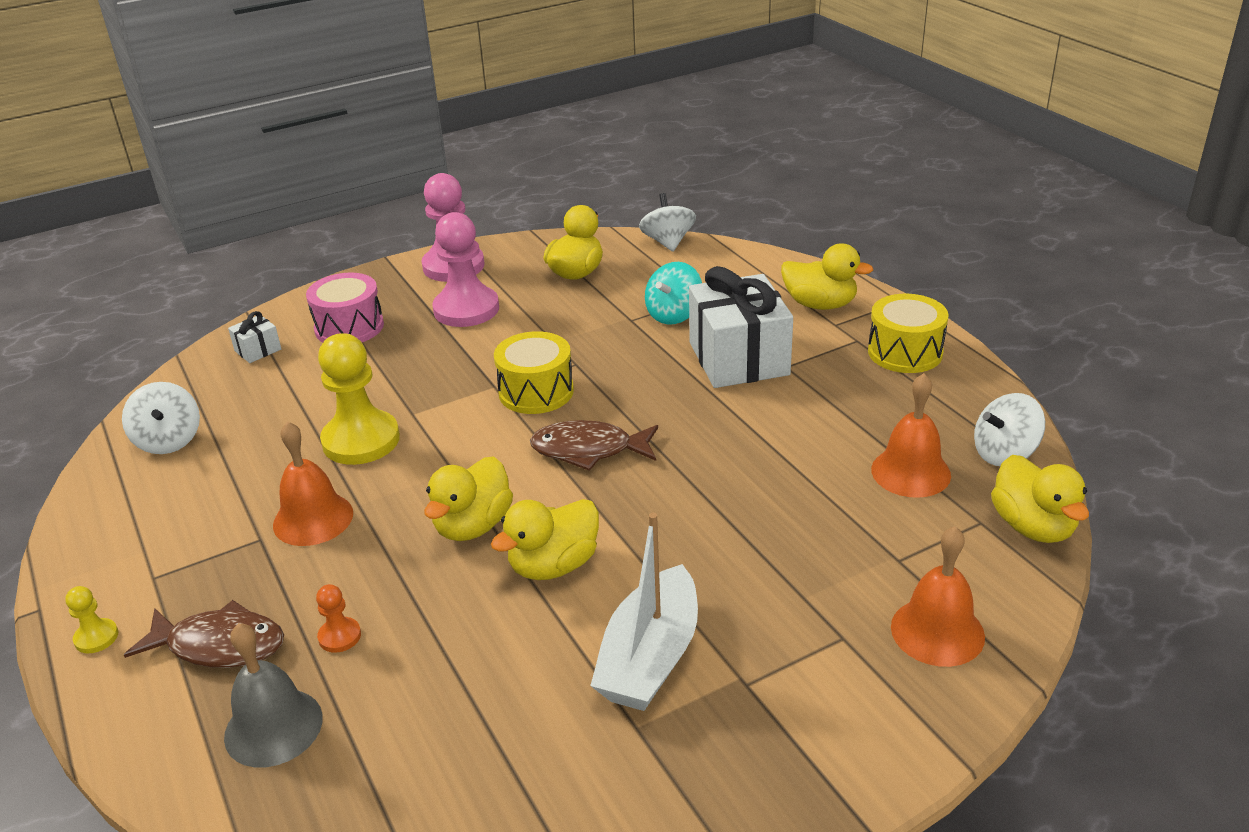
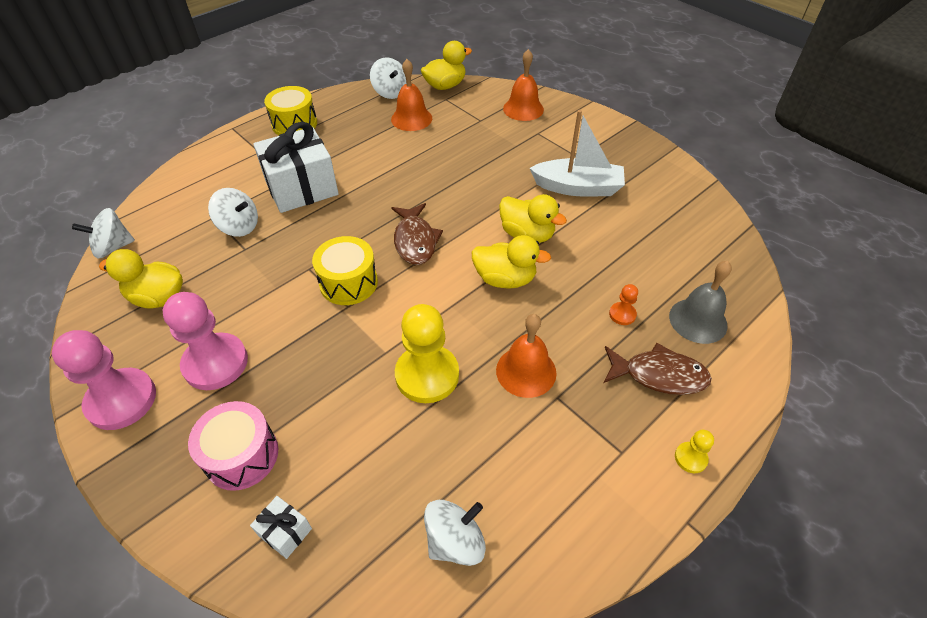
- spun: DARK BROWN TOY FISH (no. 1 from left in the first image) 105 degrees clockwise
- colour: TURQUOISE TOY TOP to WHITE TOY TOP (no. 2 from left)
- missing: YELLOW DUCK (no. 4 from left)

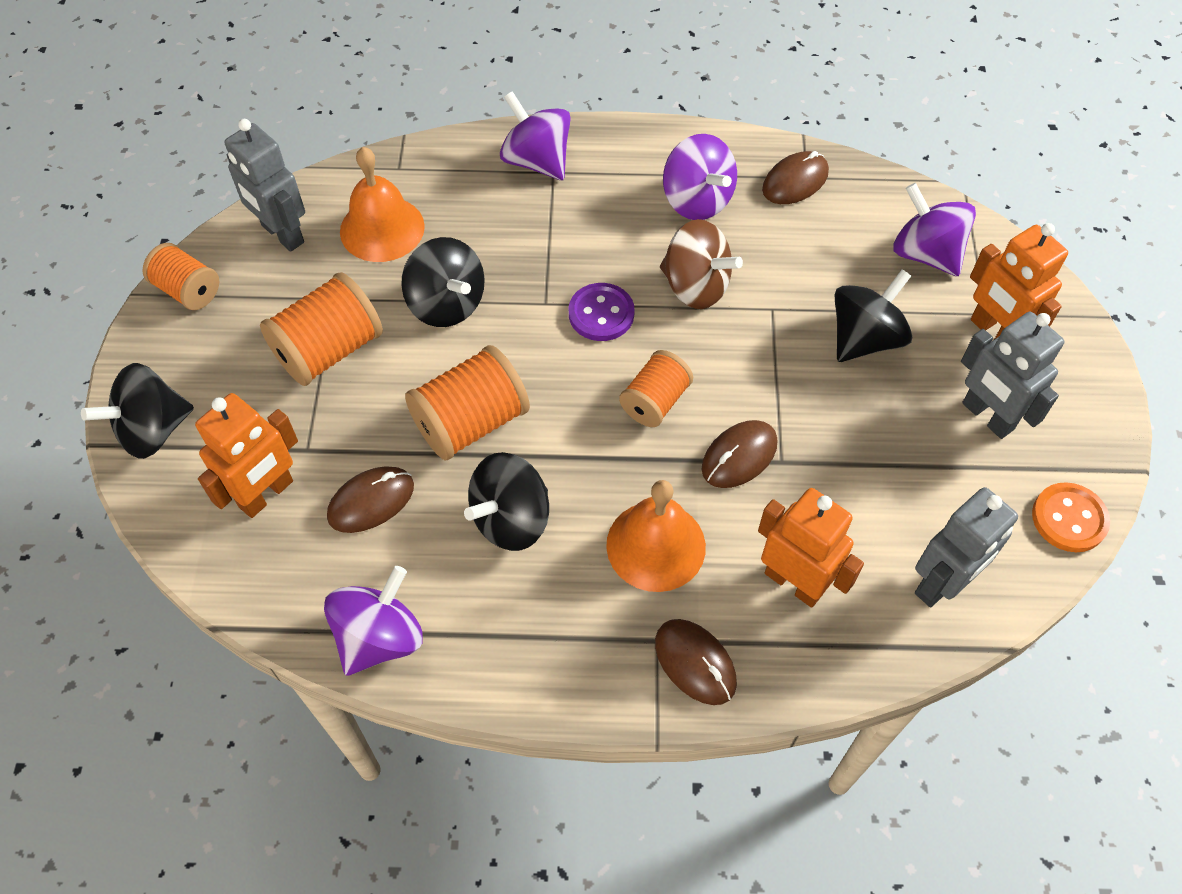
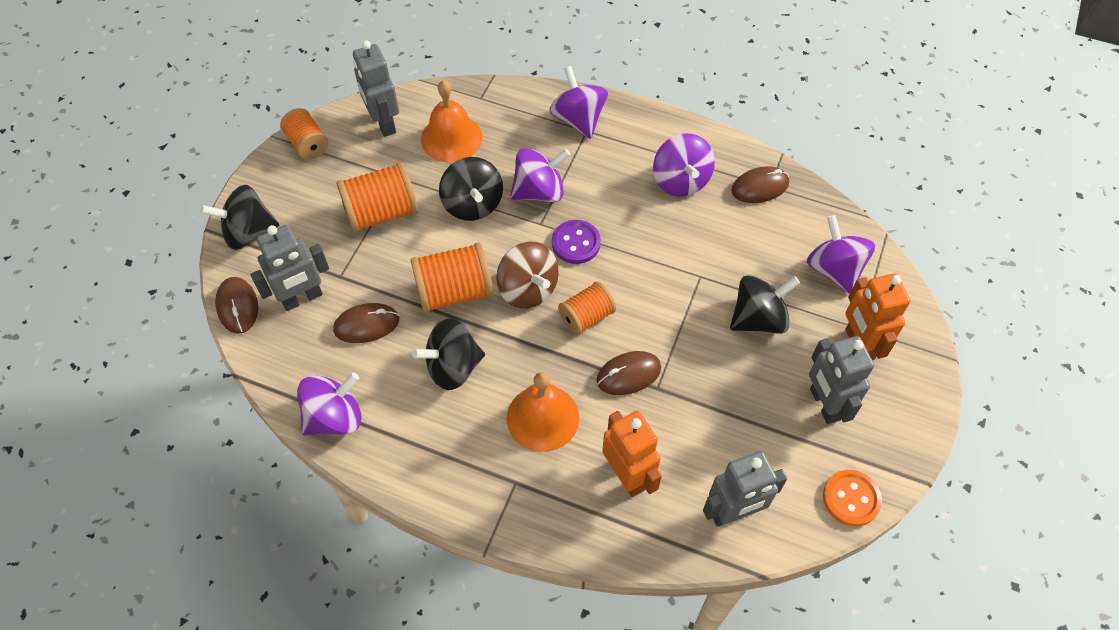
- colour: ORANGE TOY ROBOT (no. 1 from left) to ASH-GREY TOY ROBOT (no. 1 from left)
- relocated: DARK BROWN COMPUTER MOUSE (no. 2 from left in the first image) to DARK BROWN COMPUTER MOUSE (no. 1 from left)
- relocated: DARK BROWN TOY TOP
- appeared: PURPLE TOY TOP (no. 2 from left)

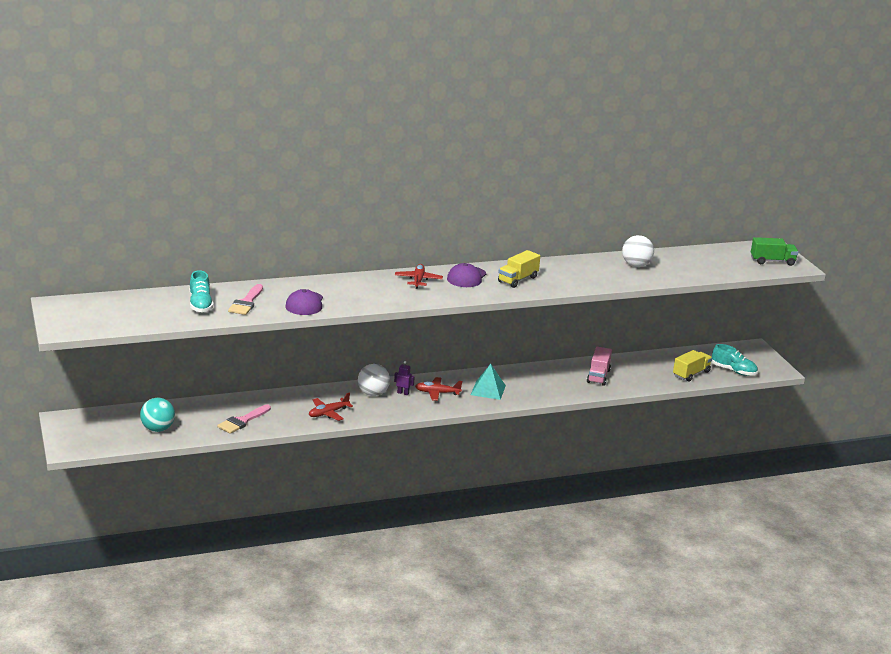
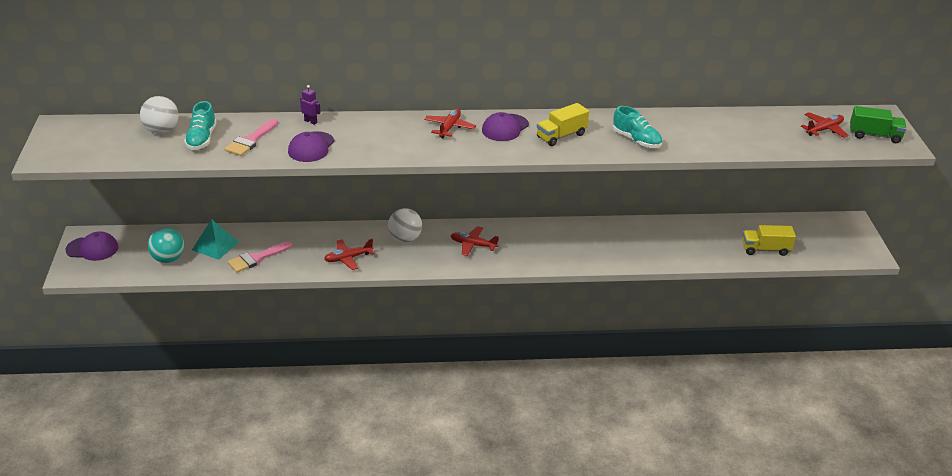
- relocated: PURPLE TOY ROBOT
- relocated: TURQUOISE PYRAMID
- missing: ROSY TRUCK
- relocated: WHITE PLAY BALL (no. 2 from left in the first image) to WHITE PLAY BALL (no. 1 from left)
- spun: YELLOW TRUCK (no. 2 from left) 150 degrees counterclockwise
- relocated: TURQUOISE SHOE (no. 2 from left)
- appeared: PURPLE PEAKED CAP (no. 1 from left)
- appeared: CRIMSON TOY PLANE (no. 4 from left)

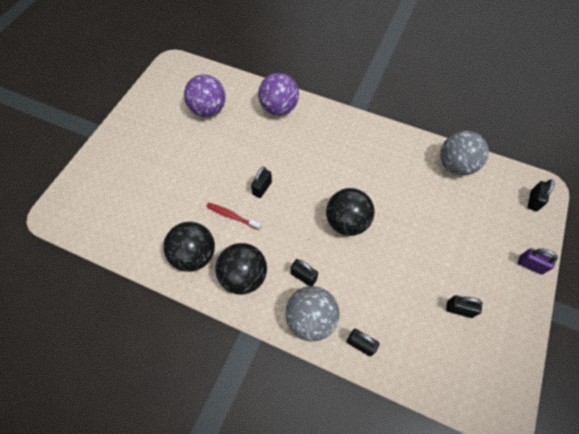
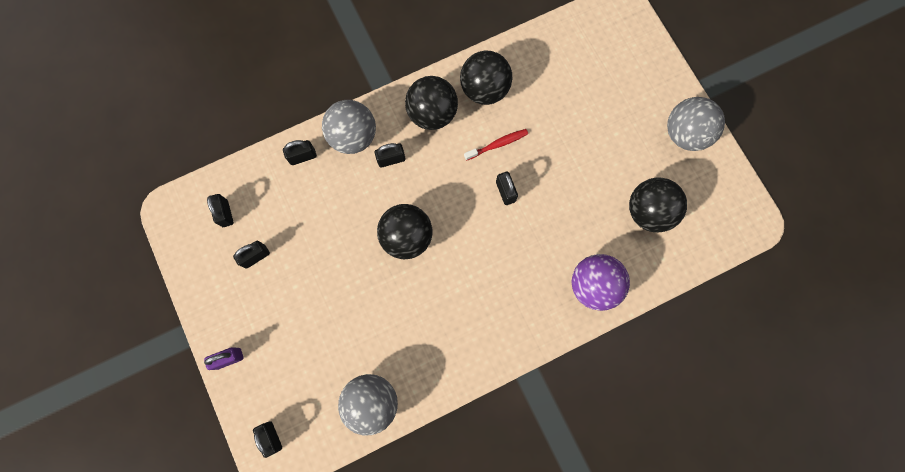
- colour: PURPLE PLAY BALL (no. 1 from left) to BLACK PLAY BALL (no. 4 from left)
- appeared: BLACK LOCK (no. 1 from left)
- appeared: ASH-GREY PLAY BALL (no. 3 from left)

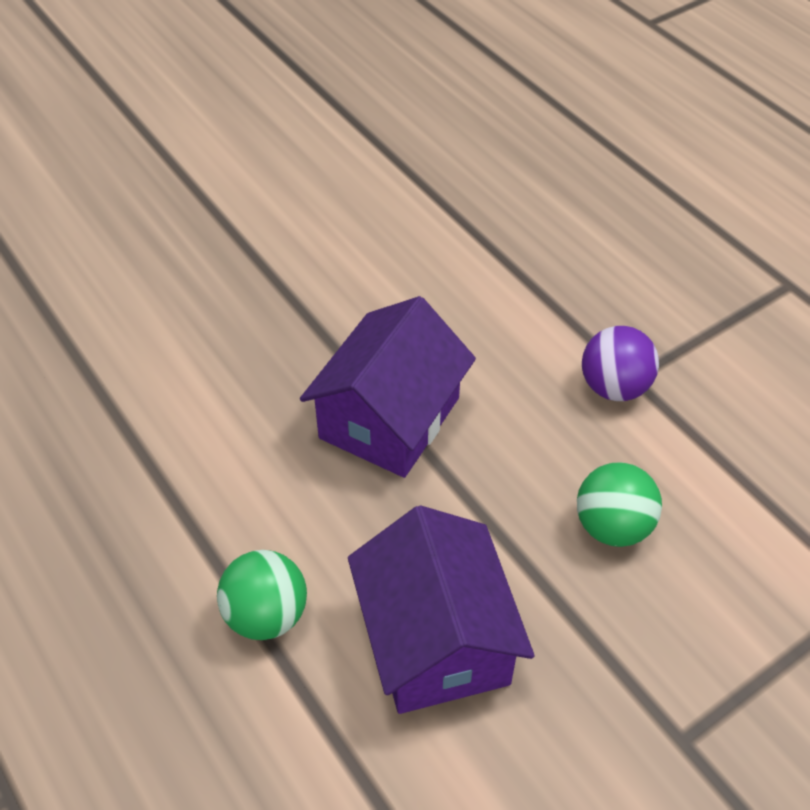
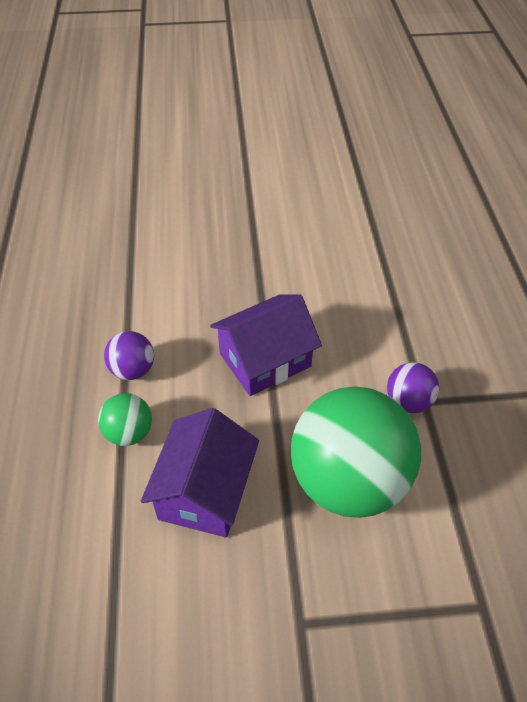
- size: LEAF-GREEN PLAY BALL (no. 2 from left) x2.23
- appeared: PURPLE PLAY BALL (no. 1 from left)

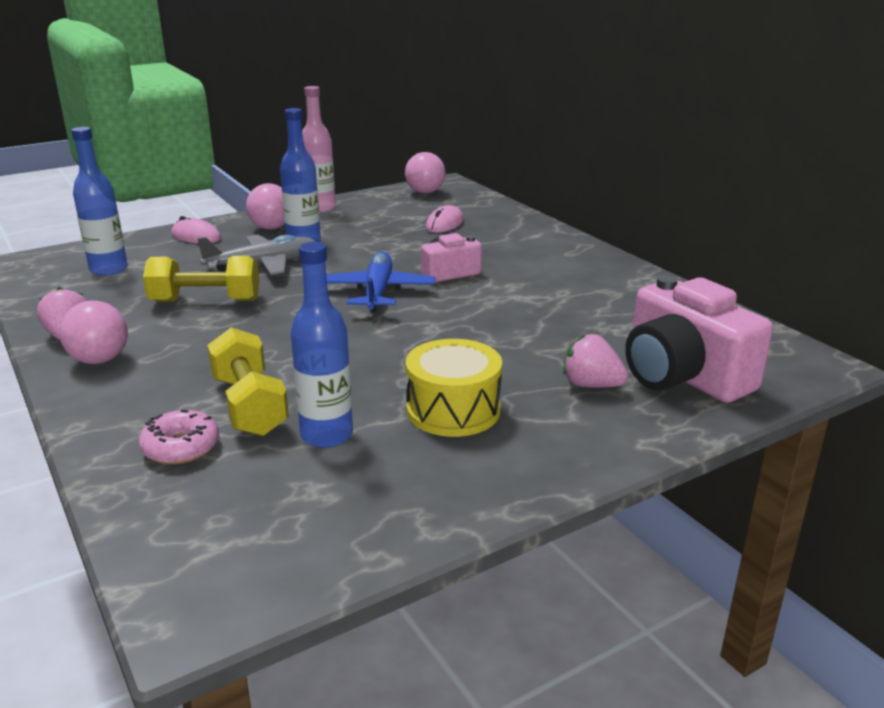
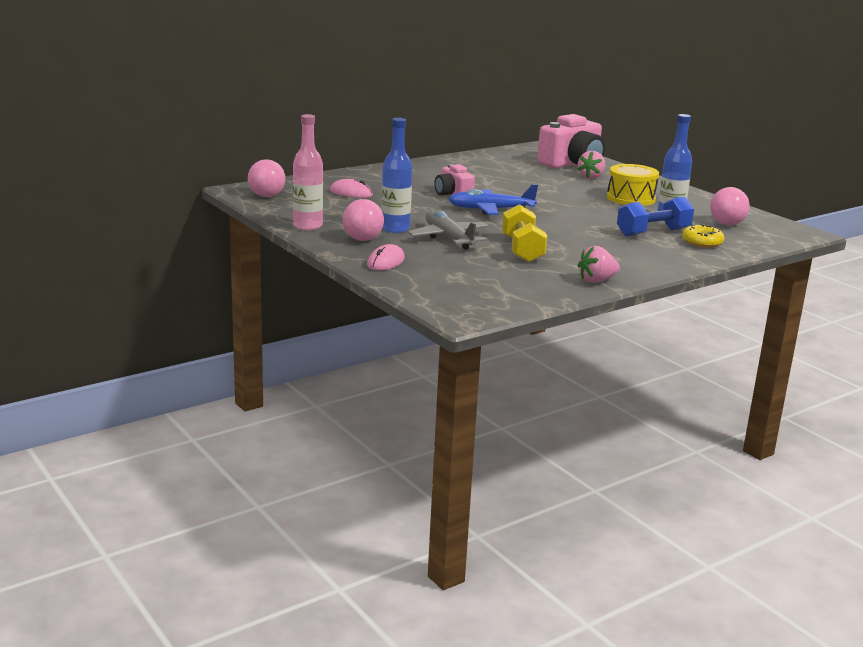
- relocated: ROSY PLAY BALL (no. 1 from left in the first image) to ROSY PLAY BALL (no. 3 from left)
- missing: ROYAL BLUE BOTTLE (no. 1 from left)
- colour: ROSY GLAZED DONUT to YELLOW GLAZED DONUT
- colour: YELLOW HAND WEIGHT (no. 2 from left) to ROYAL BLUE HAND WEIGHT

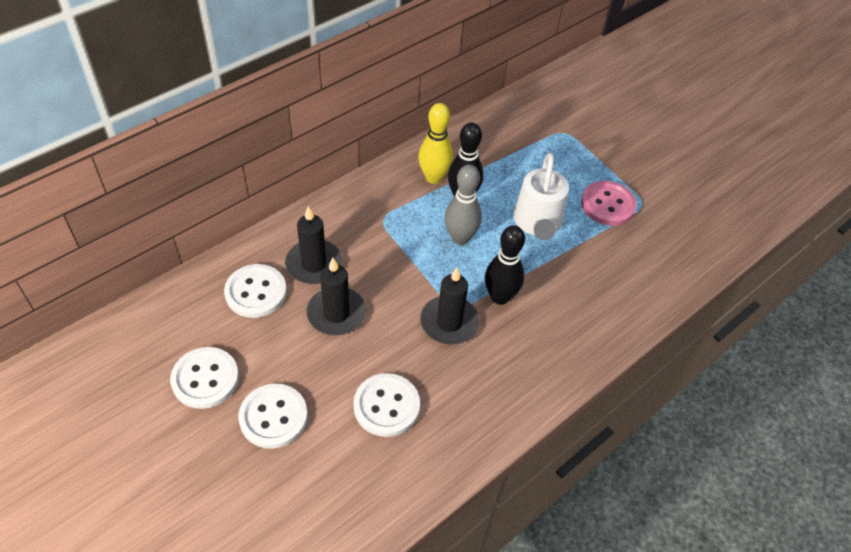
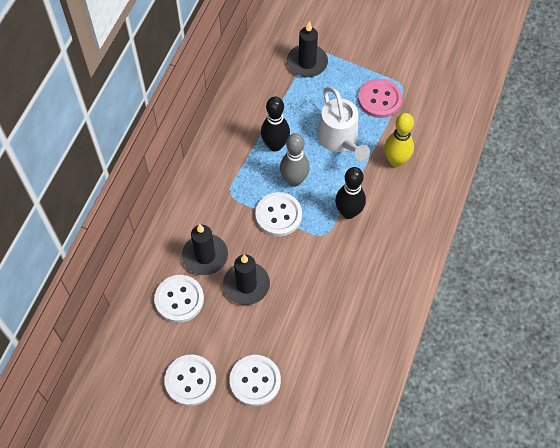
- relocated: WHITE BUTTON (no. 4 from left)
- relocated: YELLOW BOWLING PIN
- relocated: BLACK WAX CANDLE (no. 3 from left)

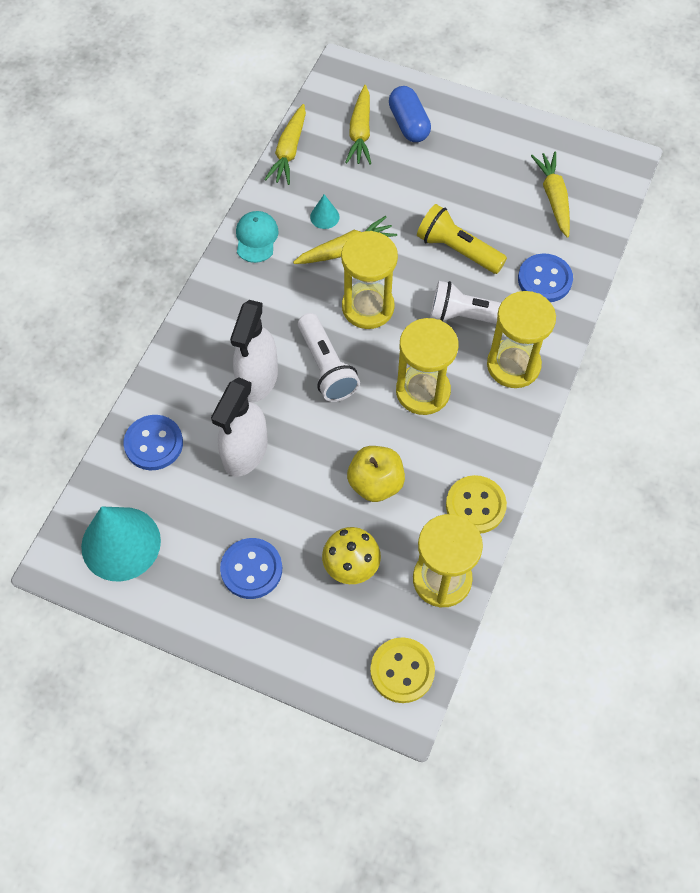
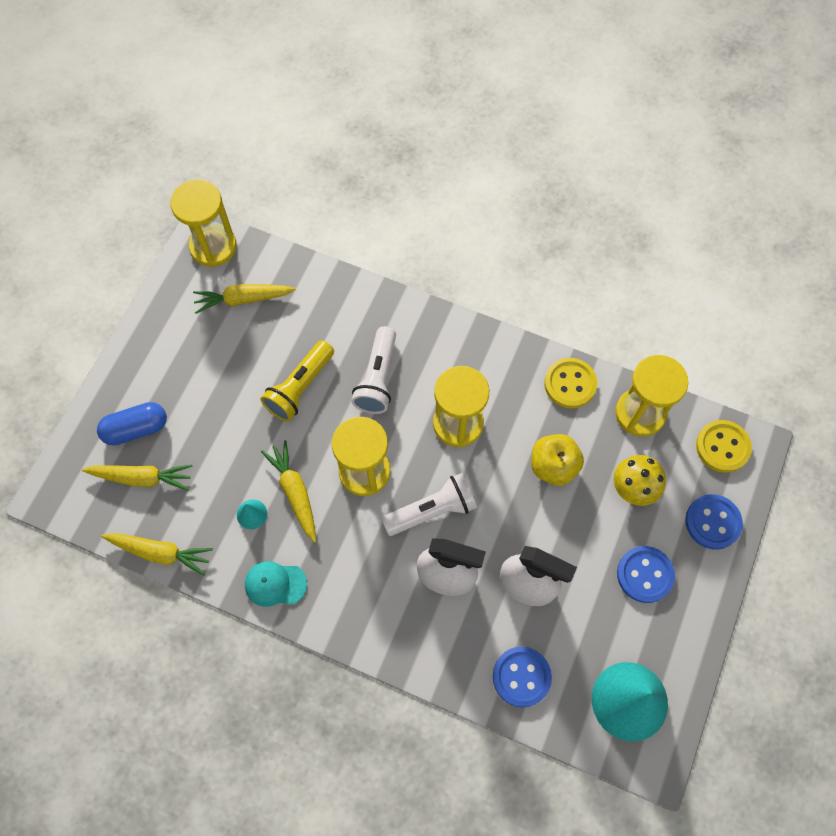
- relocated: YELLOW SAND TIMER (no. 4 from left in the first image) to YELLOW SAND TIMER (no. 1 from left)
- relocated: ROYAL BLUE BUTTON (no. 3 from left)

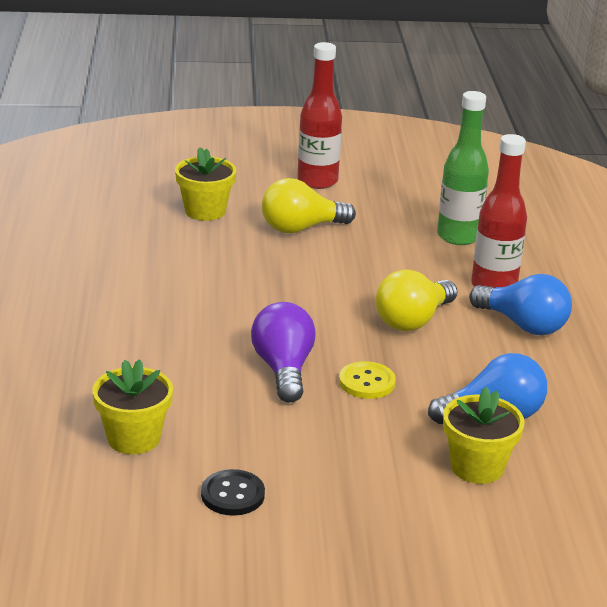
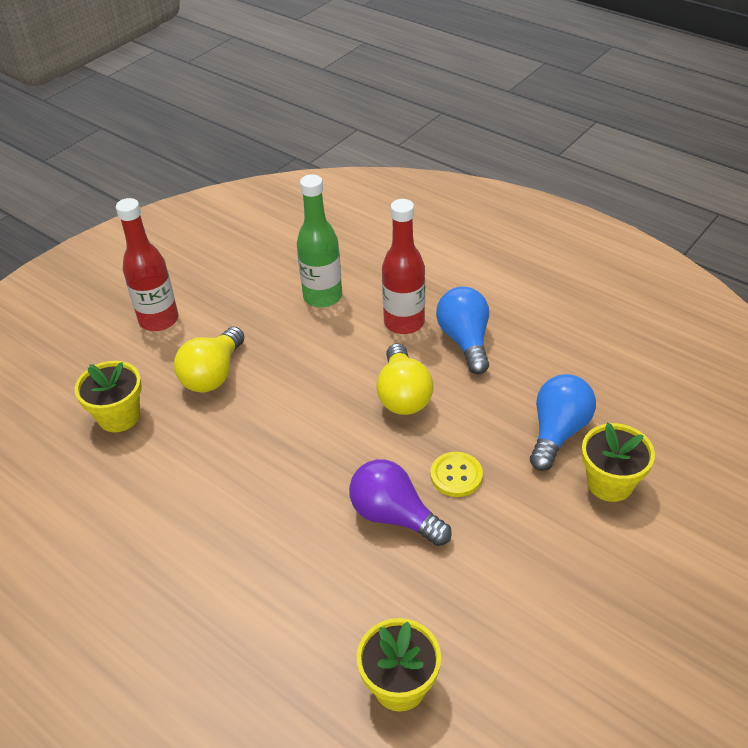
- missing: BLACK BUTTON
- spun: ROYAL BLUE BULB (no. 2 from left in the first image) 90 degrees counterclockwise

